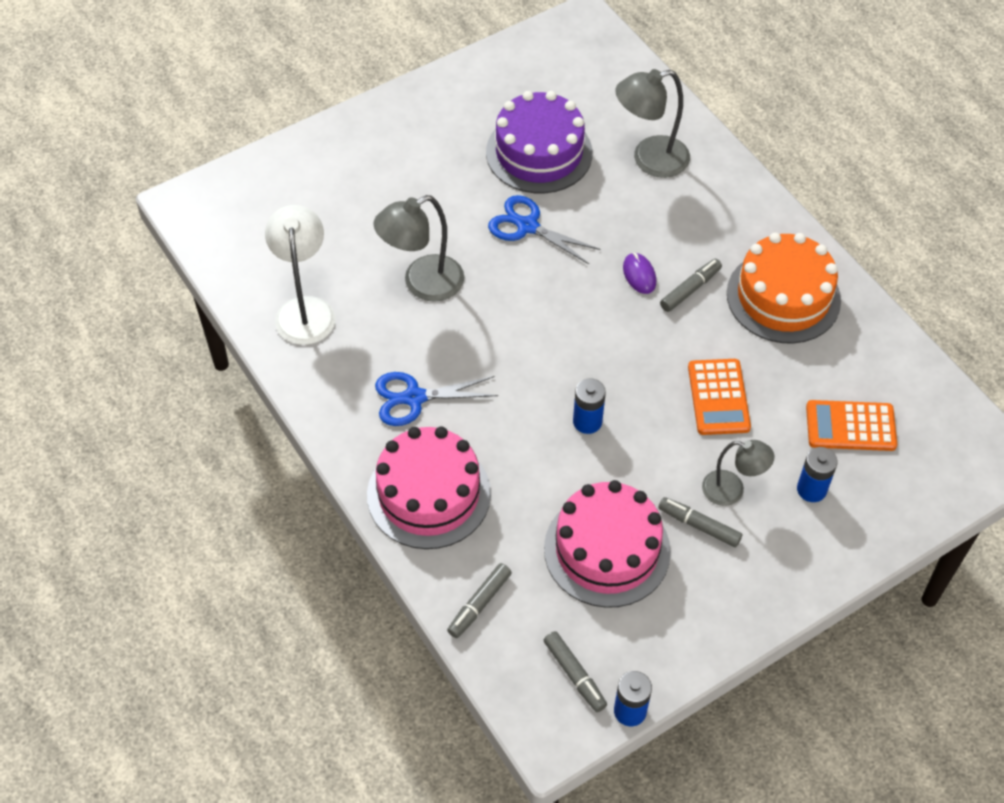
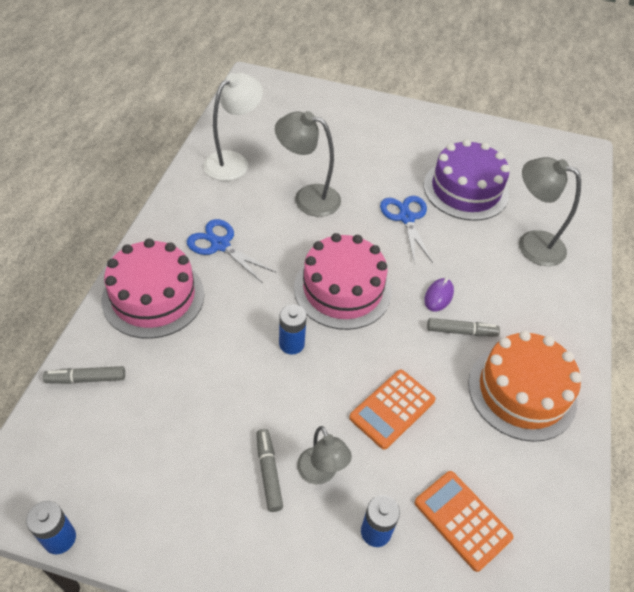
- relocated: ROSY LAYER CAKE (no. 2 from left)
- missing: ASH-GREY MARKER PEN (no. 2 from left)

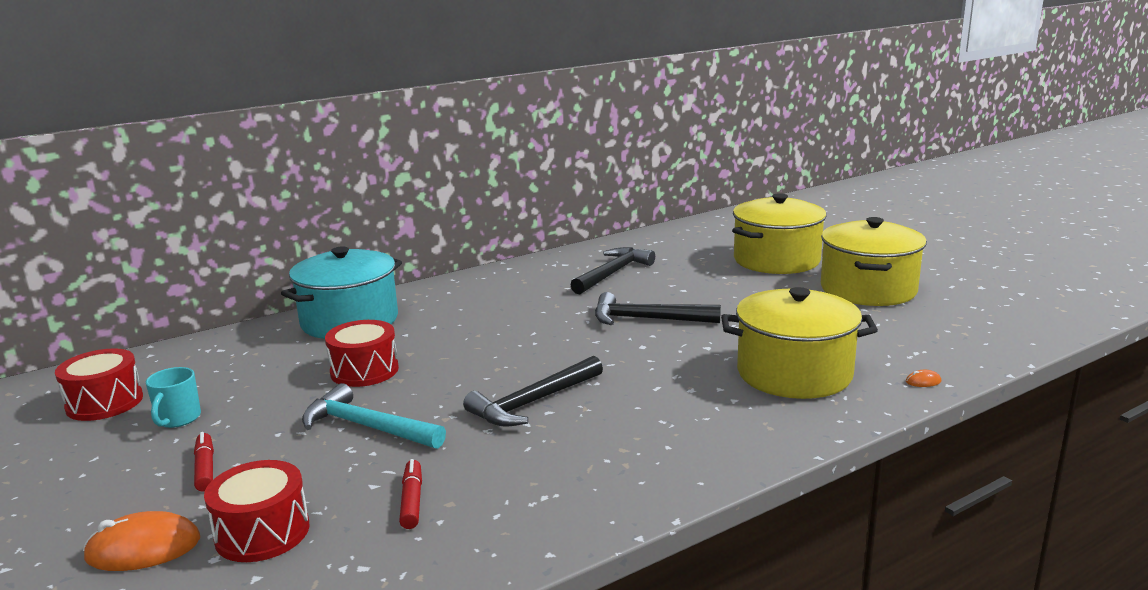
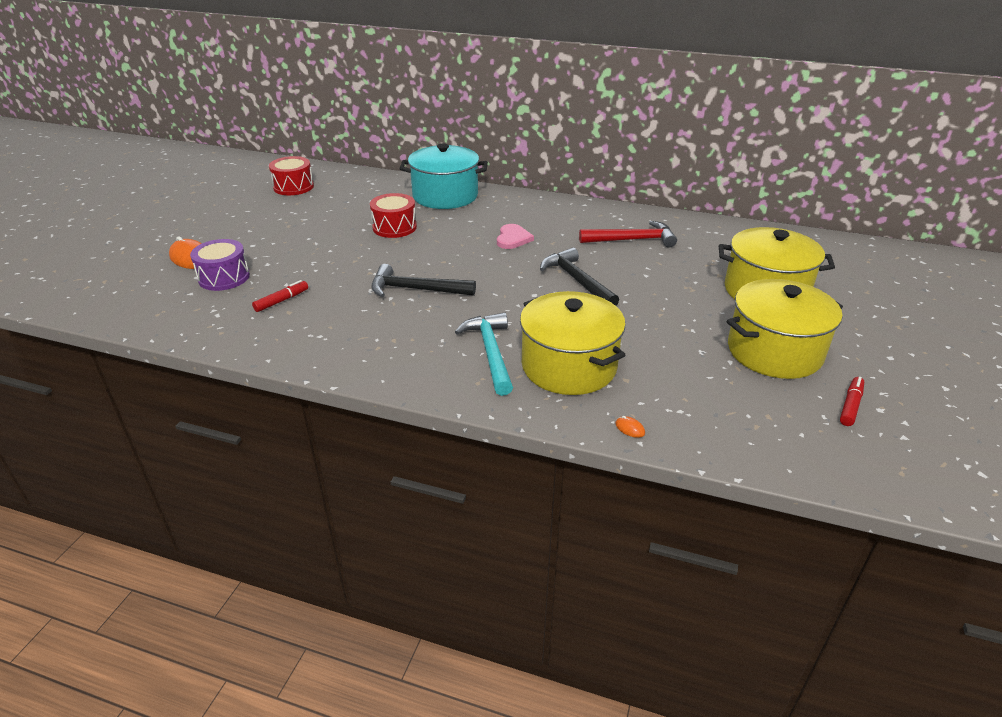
- missing: TURQUOISE MUG
- relocated: CRIMSON MARKER PEN (no. 1 from left in the first image) to CRIMSON MARKER PEN (no. 2 from left)
- colour: CRIMSON DRUM (no. 2 from left) to PURPLE DRUM
- relocated: TURQUOISE CLAW HAMMER
- colour: BLACK CLAW HAMMER (no. 2 from left) to CRIMSON CLAW HAMMER
- appeared: ROSY LOVE HEART

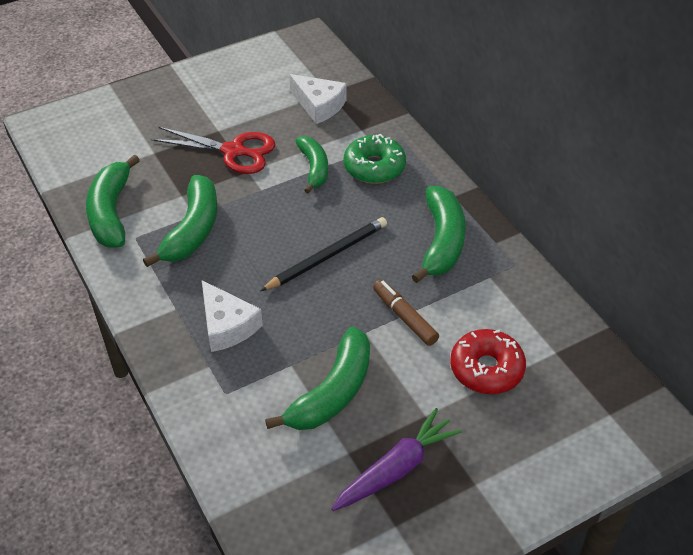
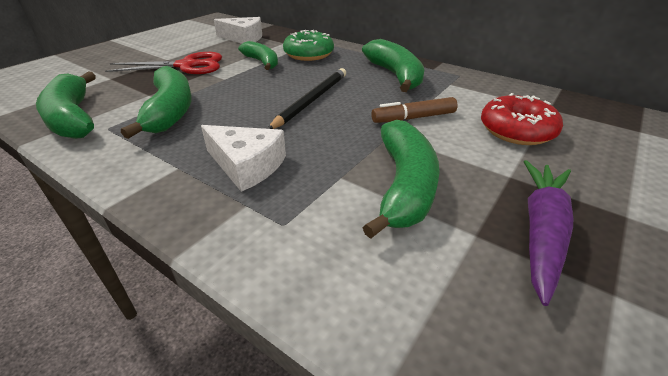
- spun: DARK BROWN MARKER PEN 45 degrees counterclockwise

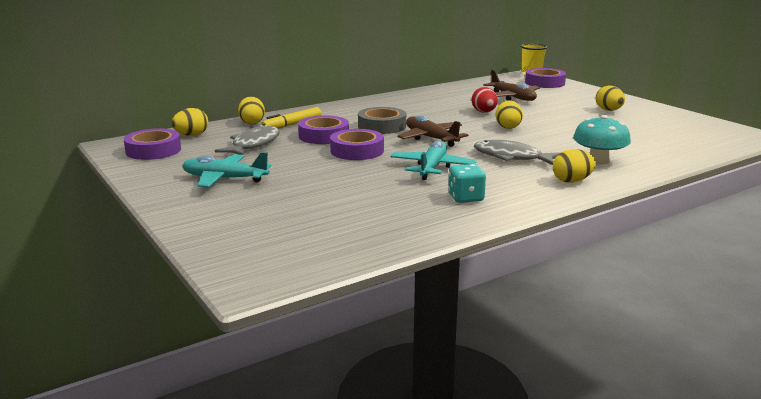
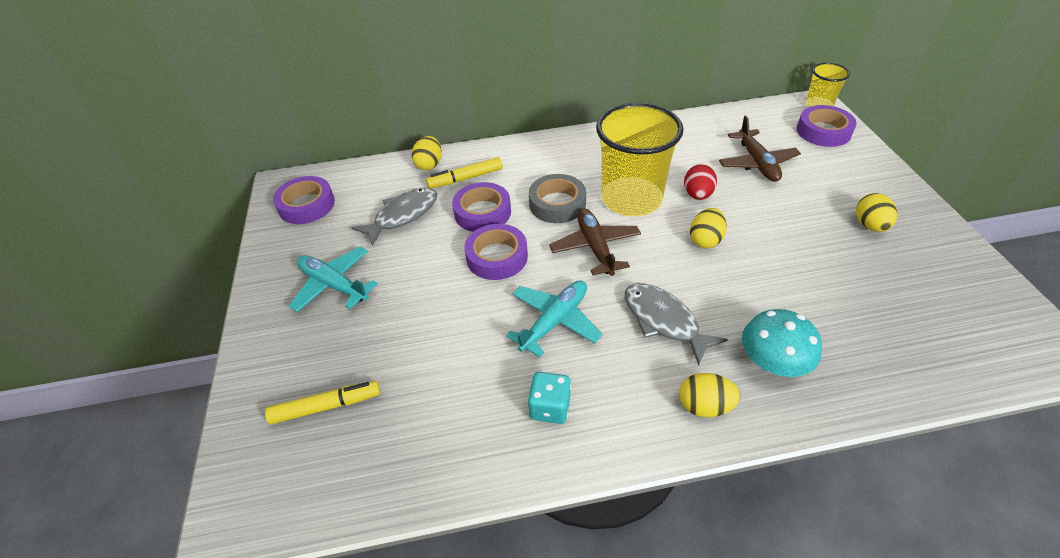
- missing: YELLOW EGG SHAPE (no. 1 from left)
- appeared: YELLOW MARKER PEN (no. 1 from left)
- appeared: YELLOW CUP (no. 1 from left)

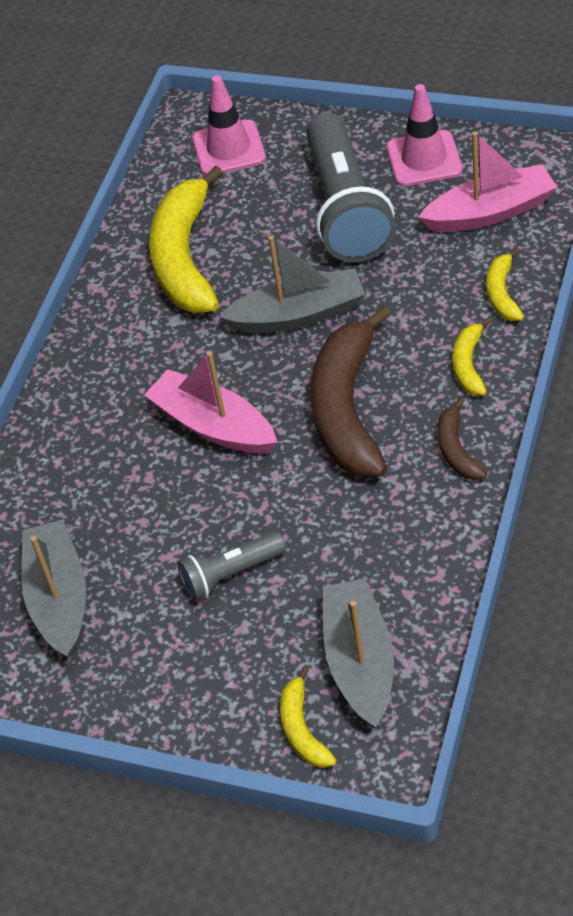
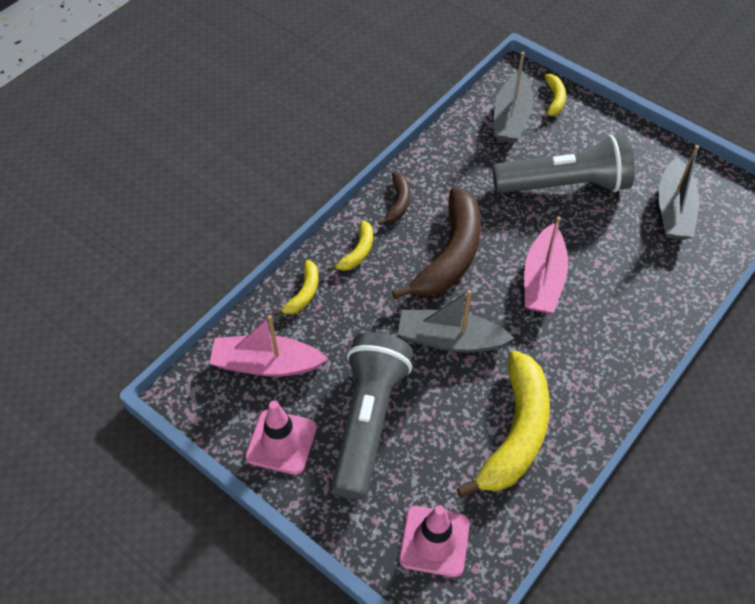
- spun: ROSY TOY BOAT (no. 1 from left in the first image) 45 degrees clockwise
- size: ASH-GREY FLASHLIGHT (no. 1 from left in the first image) x2.00

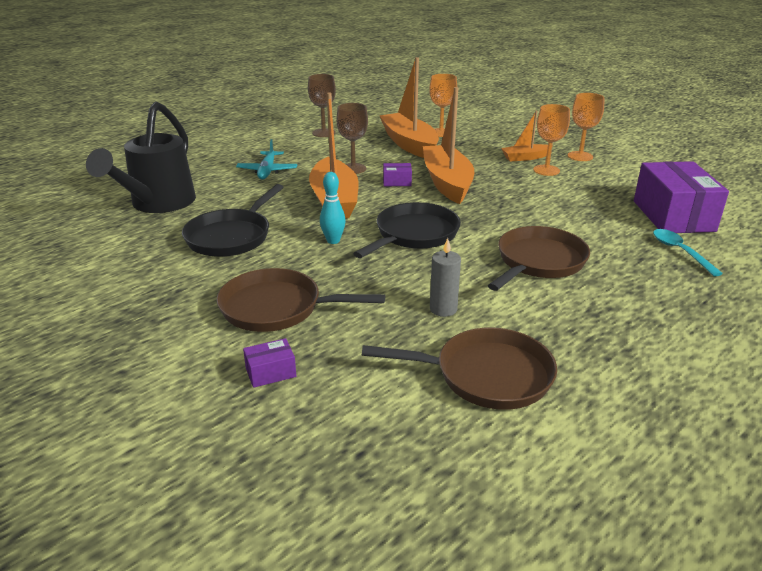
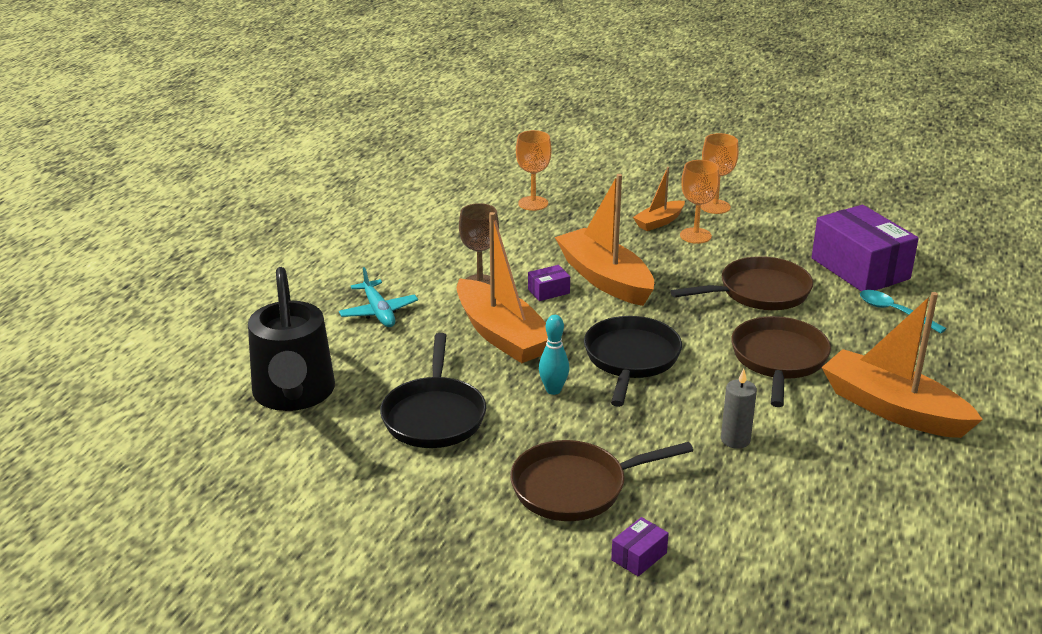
- missing: DARK BROWN WINE GLASS (no. 1 from left)
- relocated: DARK BROWN PAN (no. 2 from left)
- relocated: ORANGE TOY BOAT (no. 2 from left in the first image) to ORANGE TOY BOAT (no. 4 from left)

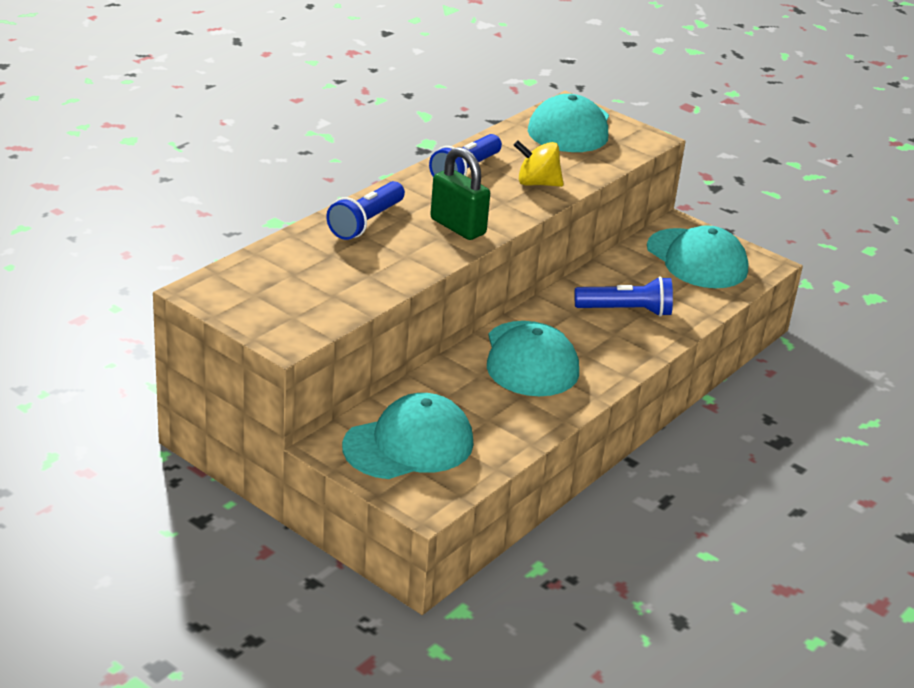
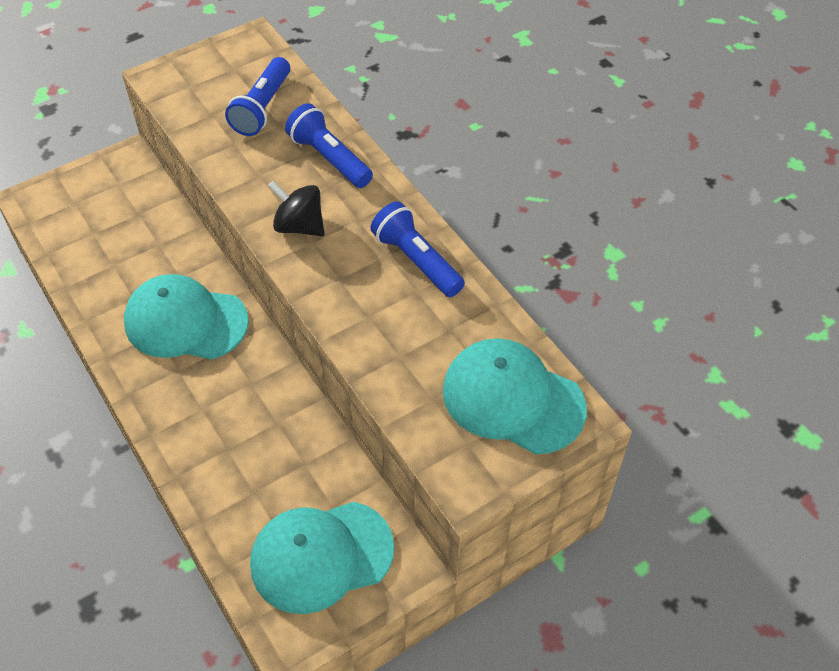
- missing: TURQUOISE PEAKED CAP (no. 1 from left)
- exchanged: LEAF-GREEN LOCK to BLACK TOY TOP
- missing: YELLOW TOY TOP
- relocated: ROYAL BLUE FLASHLIGHT (no. 3 from left in the first image) to ROYAL BLUE FLASHLIGHT (no. 1 from left)

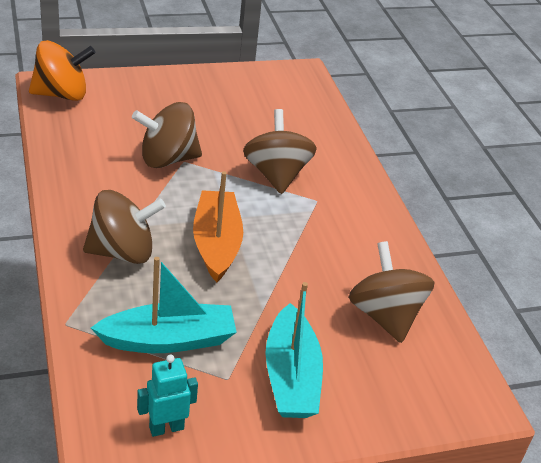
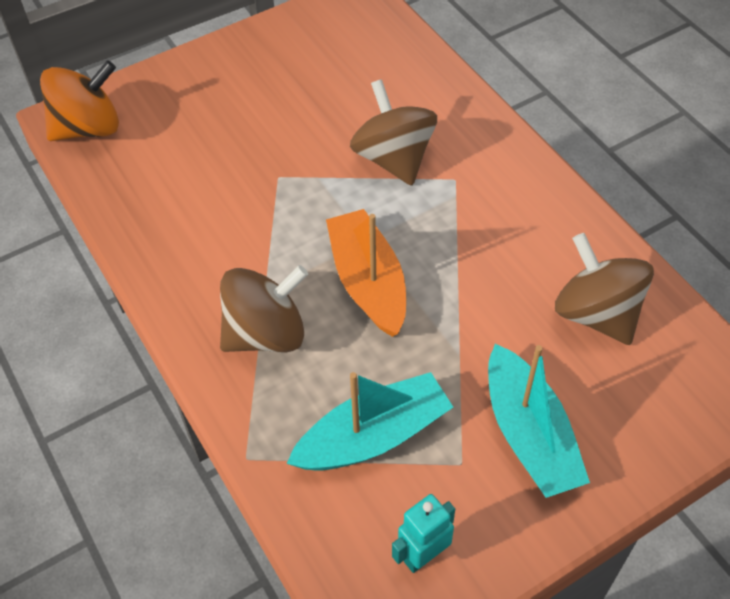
- missing: DARK BROWN TOY TOP (no. 2 from left)

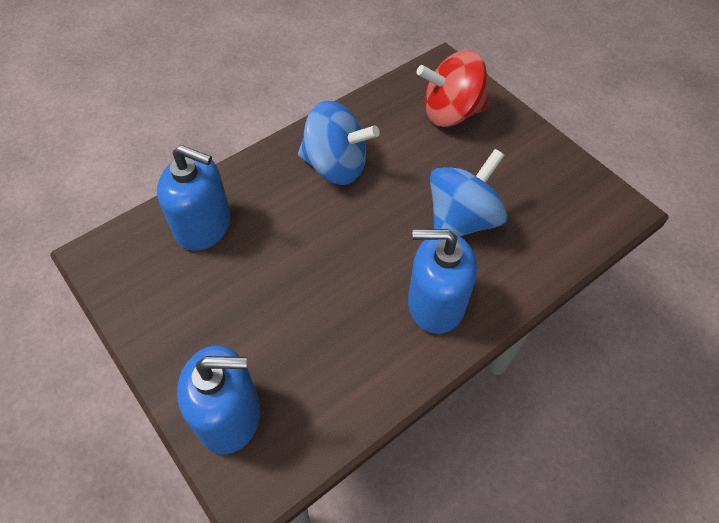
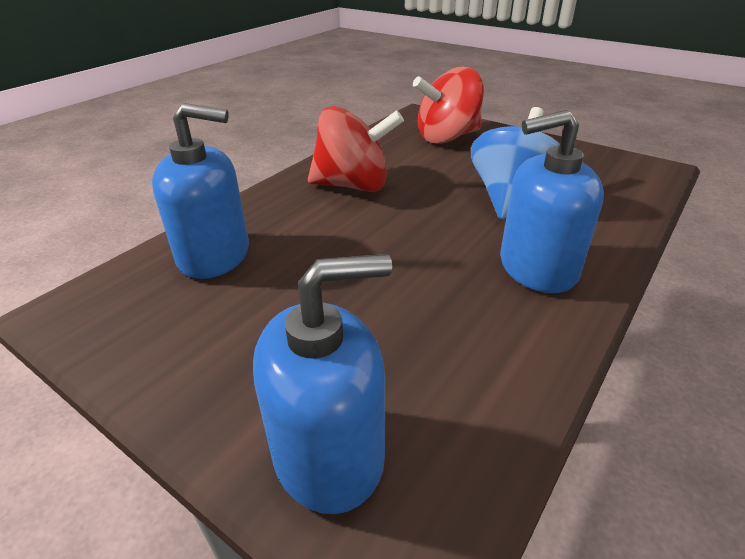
- colour: ROYAL BLUE TOY TOP (no. 1 from left) to CRIMSON TOY TOP (no. 1 from left)

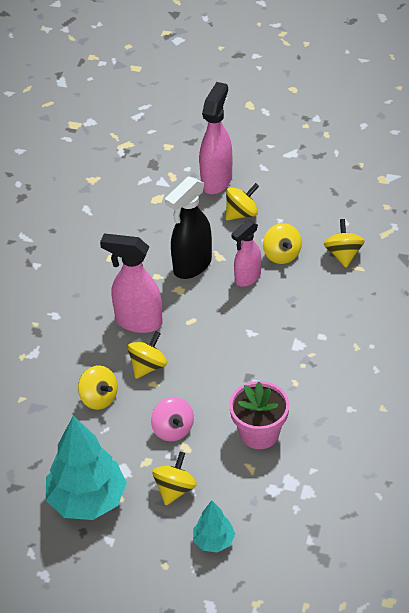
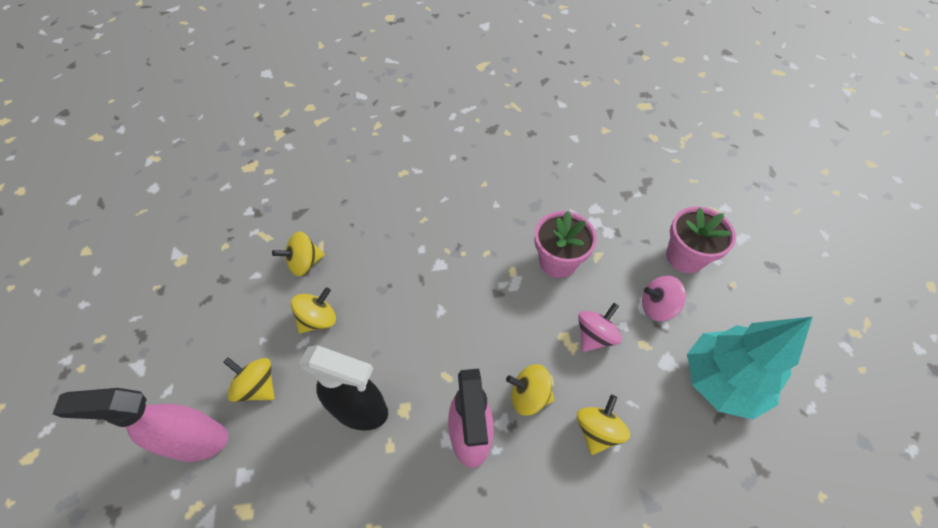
- colour: YELLOW TOY TOP (no. 3 from left) to ROSY TOY TOP (no. 2 from left)
- exchanged: TURQUOISE TOY TREE (no. 2 from left) to ROSY PLANT POT (no. 2 from left)
- missing: ROSY SPRAY BOTTLE (no. 3 from left)

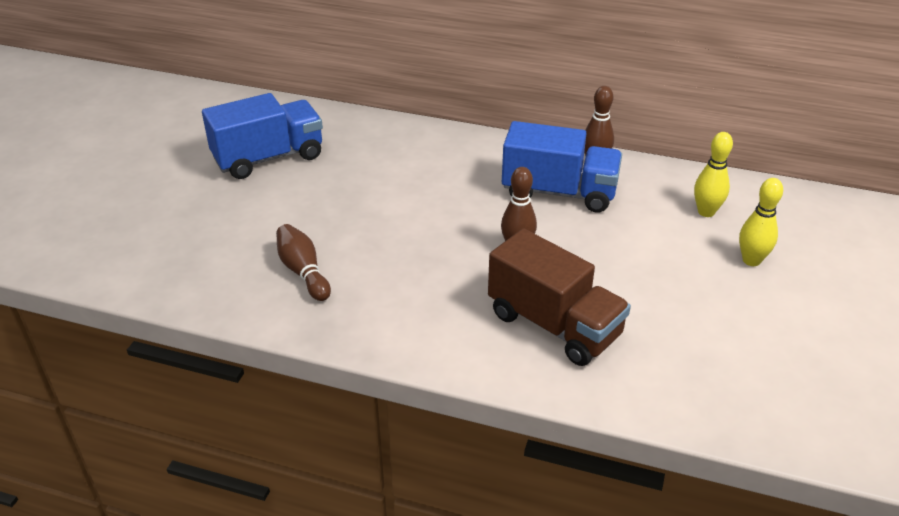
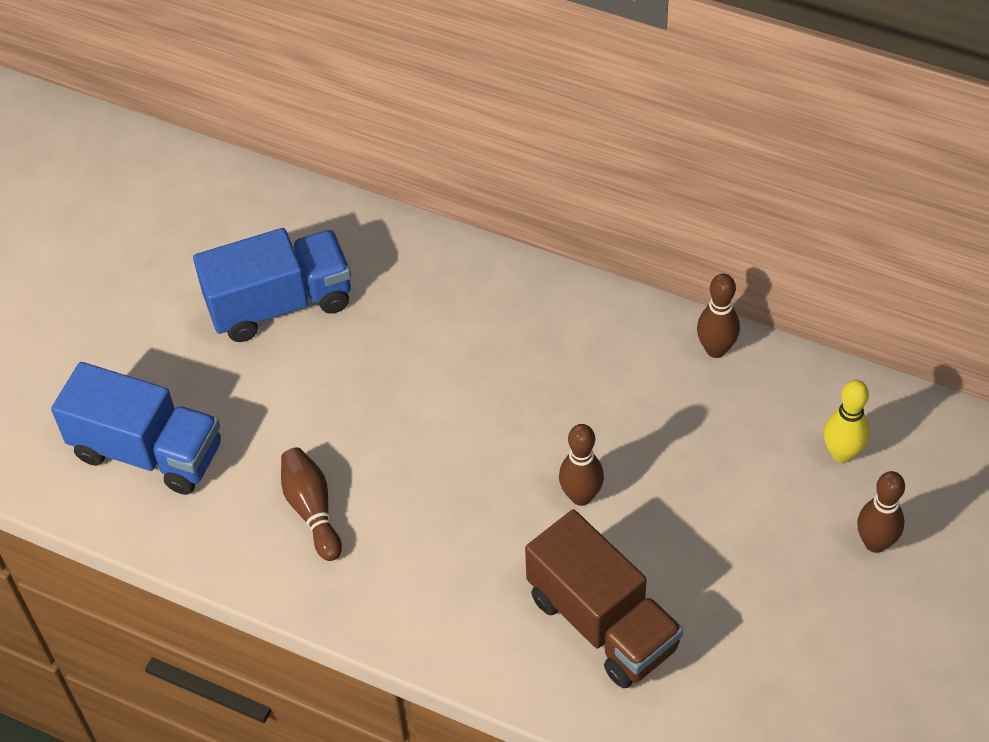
- relocated: ROYAL BLUE TRUCK (no. 2 from left in the first image) to ROYAL BLUE TRUCK (no. 1 from left)
- colour: YELLOW BOWLING PIN (no. 2 from left) to DARK BROWN BOWLING PIN (no. 4 from left)

